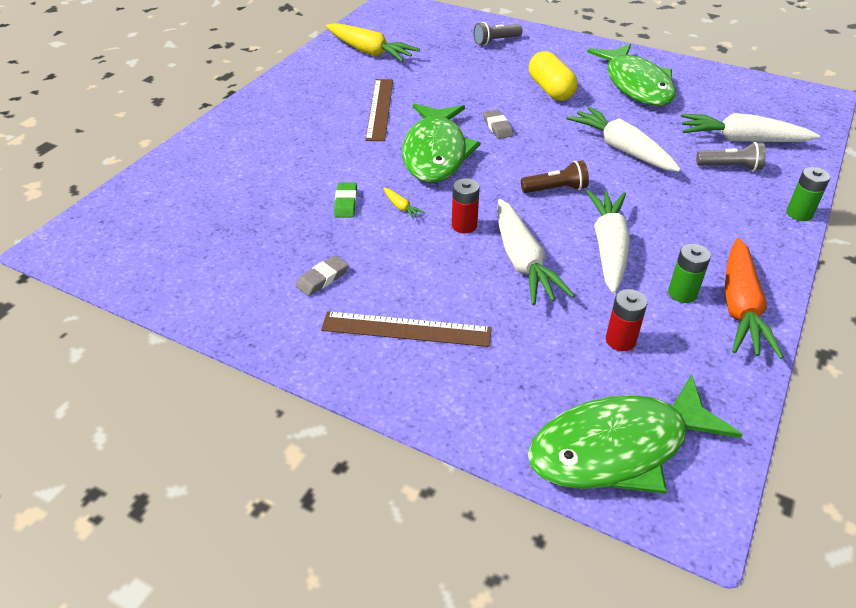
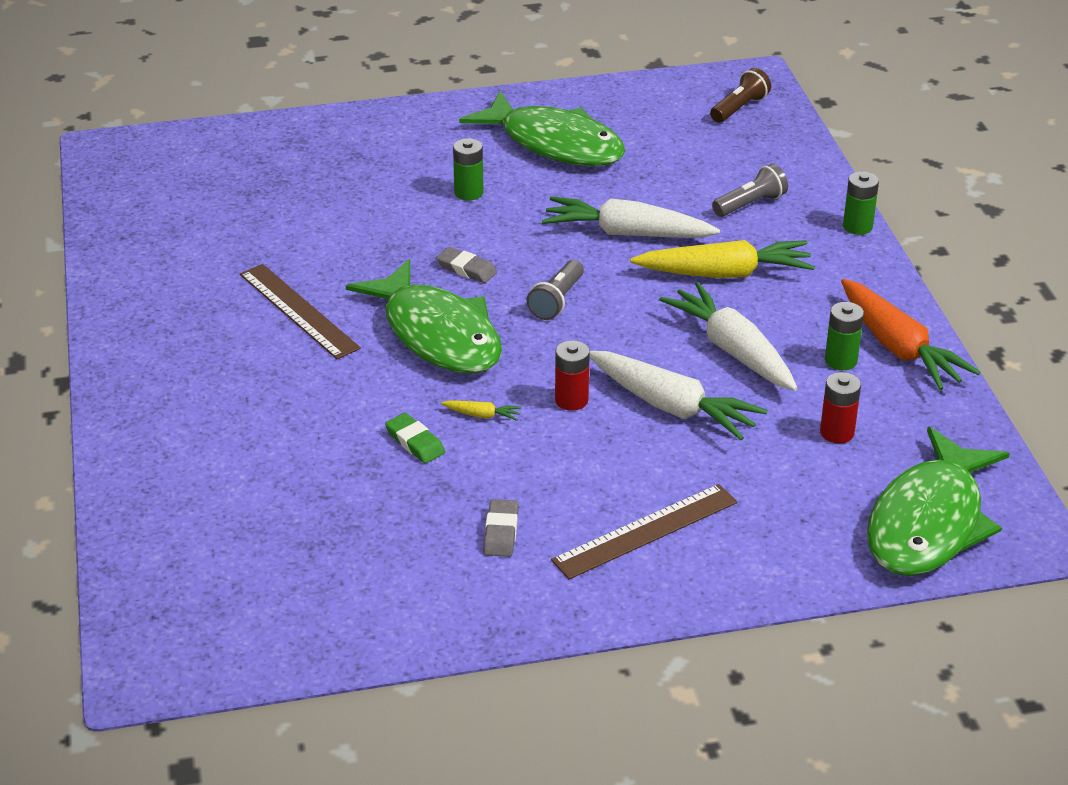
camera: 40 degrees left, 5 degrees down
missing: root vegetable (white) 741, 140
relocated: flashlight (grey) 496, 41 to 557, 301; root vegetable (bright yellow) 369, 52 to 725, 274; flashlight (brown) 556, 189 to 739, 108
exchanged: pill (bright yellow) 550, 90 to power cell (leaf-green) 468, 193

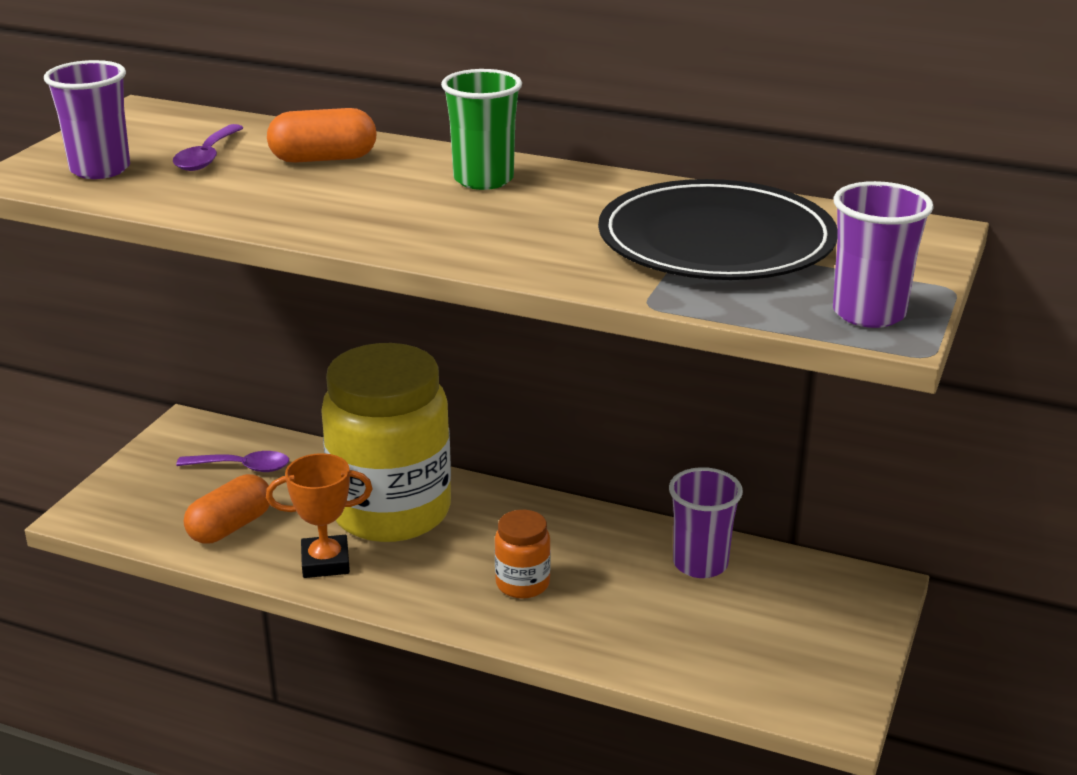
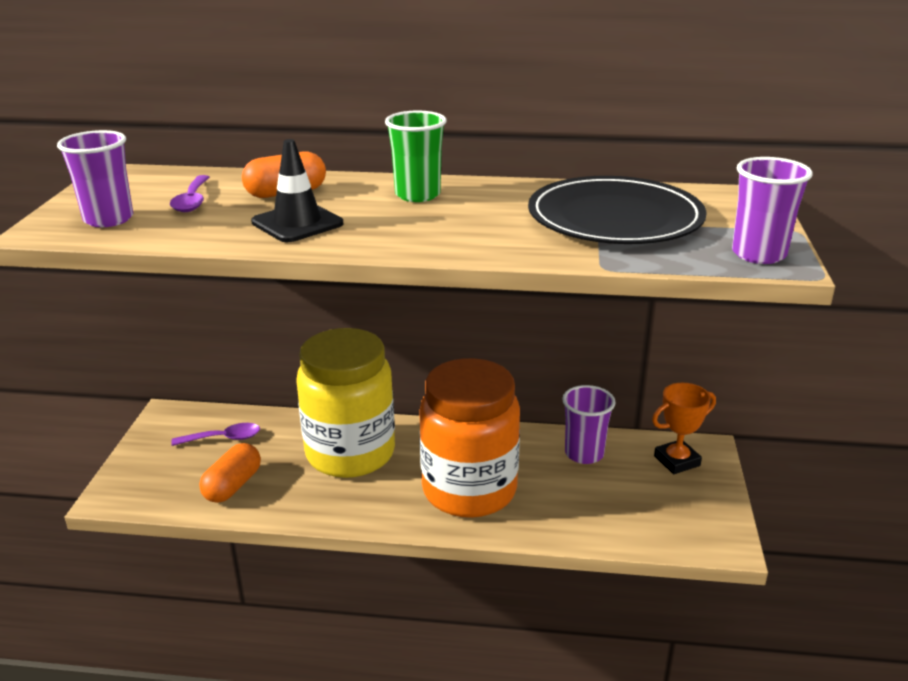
camera: 15 degrees left, 0 degrees up
appeared: safety cone (black) 297, 223
relocated: prize cup (orange-coloured) 325, 562 to 676, 461
size: jar (orange-coloured) 522, 584 = 469, 490 x2.37

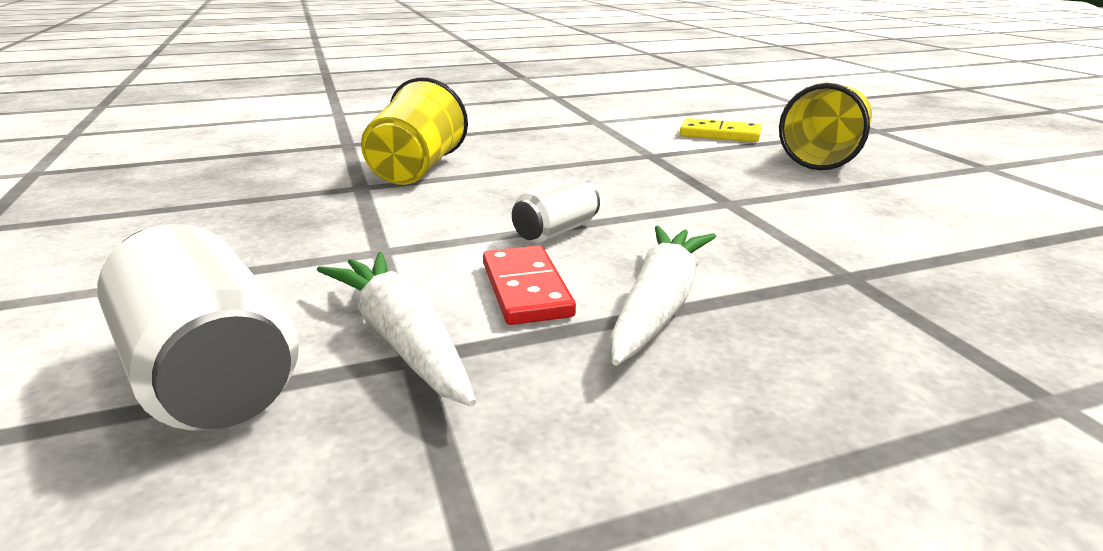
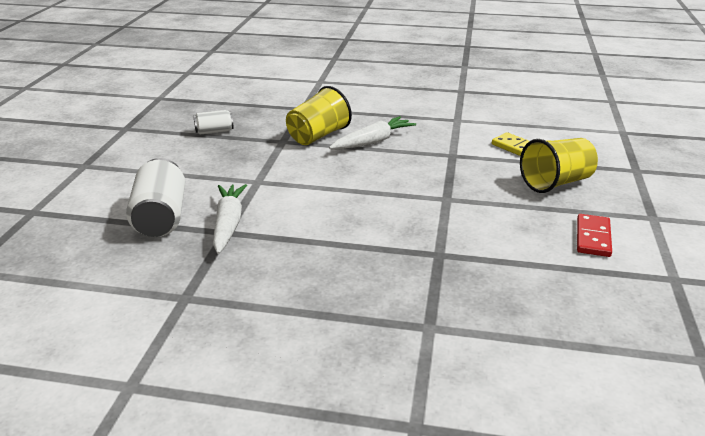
camera: 30 degrees right, 5 degrees up
relocated: soda can (white) 556, 231 to 214, 131; root vegetable (white) 659, 305 to 373, 142; domino piece (red) 526, 289 to 593, 238

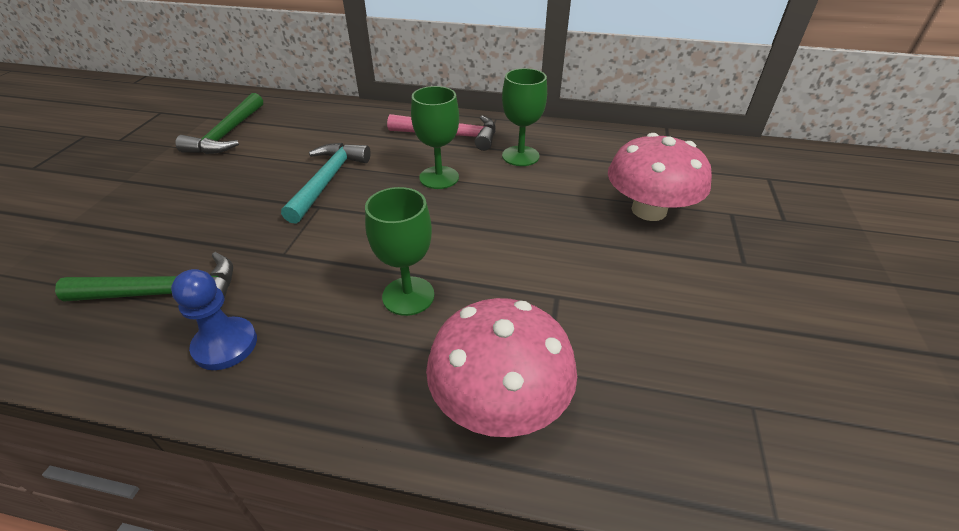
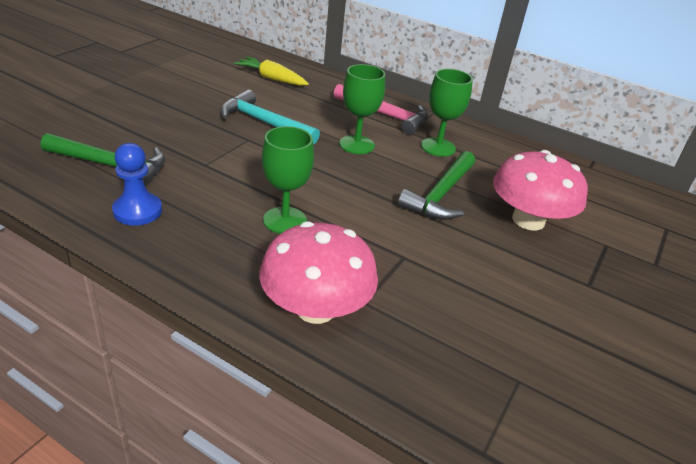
camera: 15 degrees right, 5 degrees down
appeared: root vegetable (bright yellow) 272, 78
relocated: carpenter's hammer (leaf-green) 228, 134 to 441, 194
spun: carpenter's hammer (turquoise) 327, 181 = 264, 123 90 degrees counterclockwise

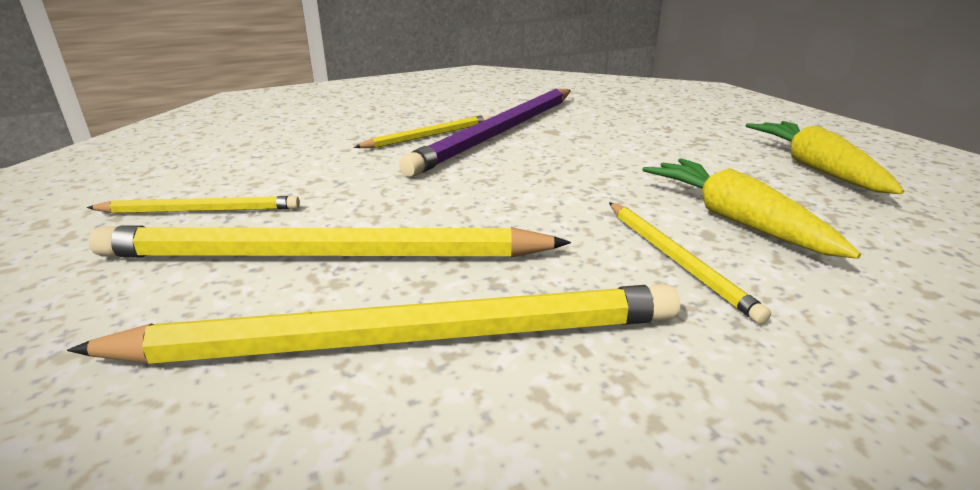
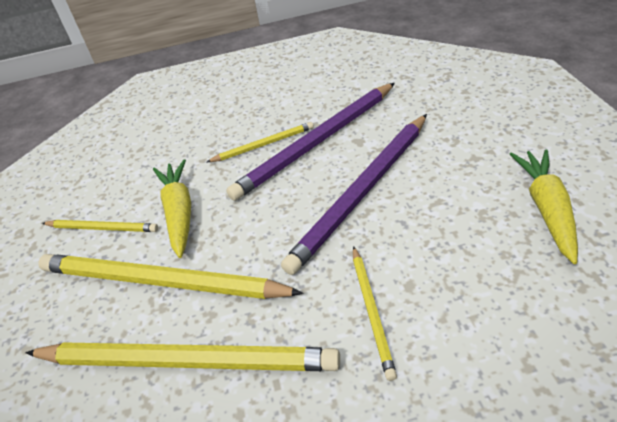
camera: 20 degrees right, 15 degrees up
appeared: lead pencil (violet) 362, 192
relocated: root vegetable (bright yellow) 736, 220 to 179, 213

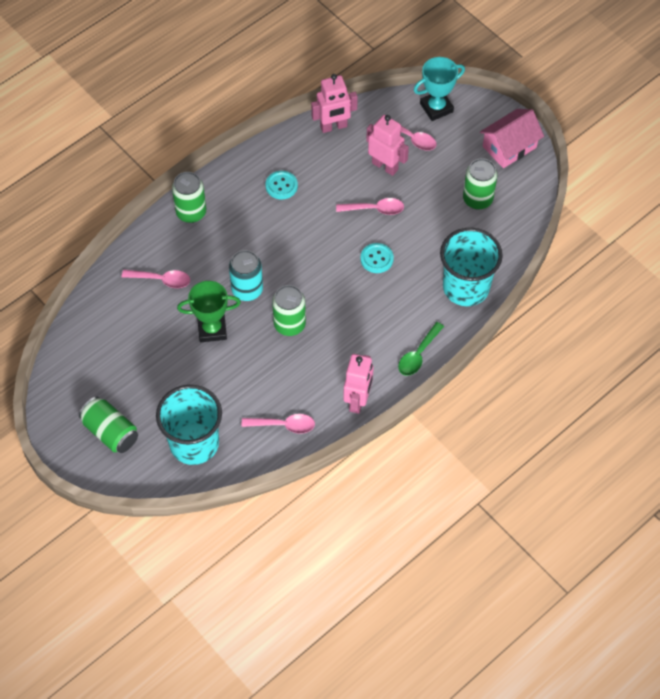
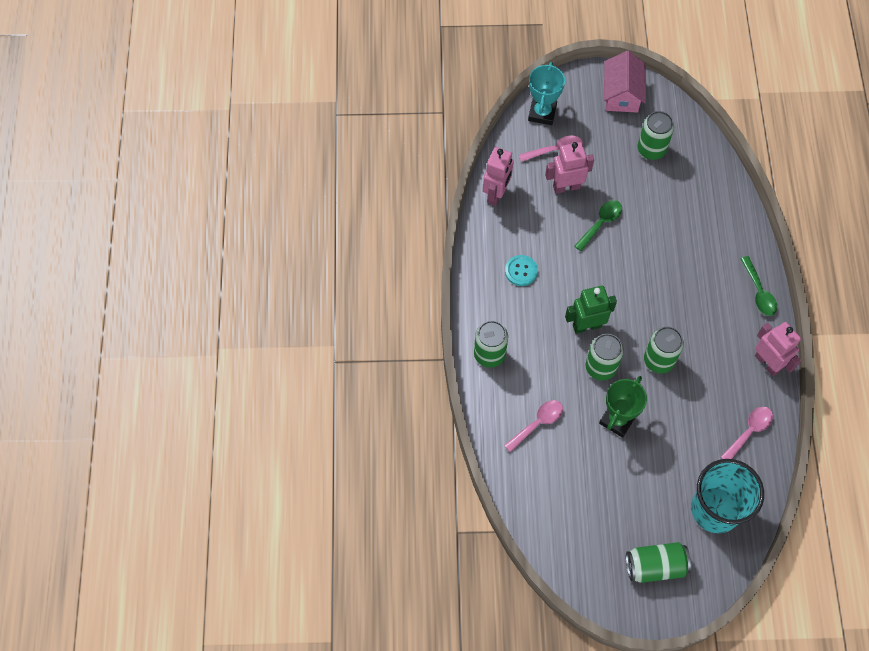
camera: 50 degrees left, 5 degrees up
missing: shirt button (turquoise) 376, 259; beaker (turquoise) 466, 287
appeared: robot (leaf-green) 586, 326
colour: teaspoon (rose-pink) 375, 209 to teaspoon (leaf-green) 601, 223; soda can (turquoise) 247, 290 to soda can (leaf-green) 600, 367

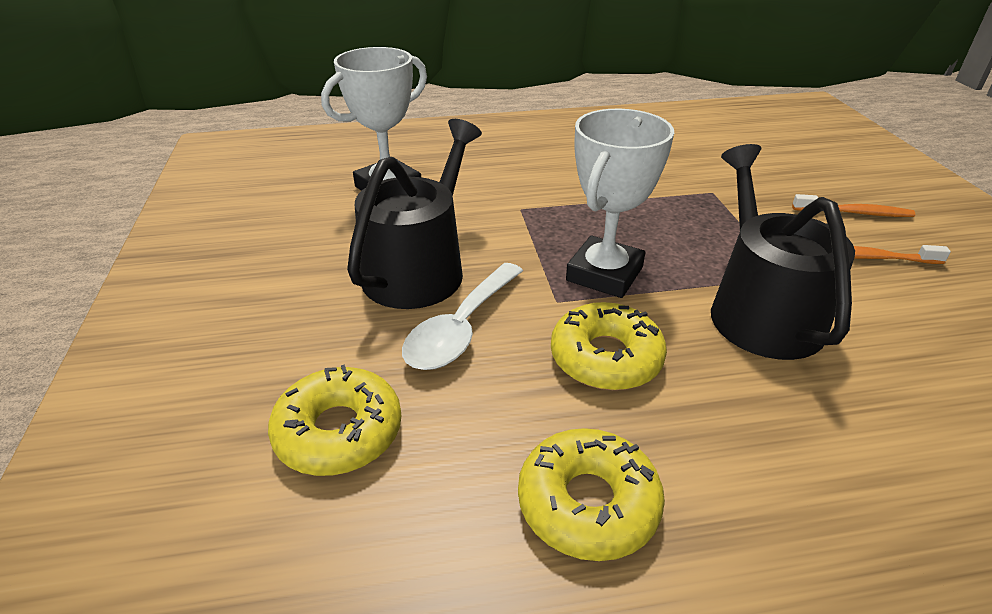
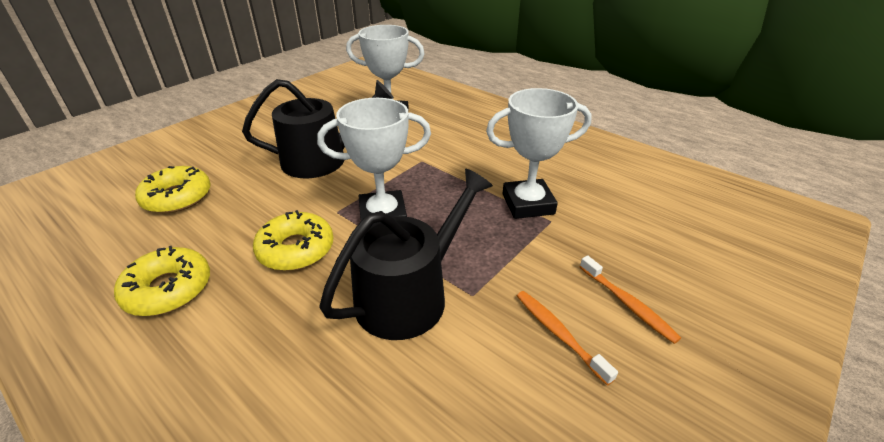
camera: 50 degrees right, 0 degrees up
missing: teaspoon (white) 461, 328
appeared: prize cup (white) 528, 204

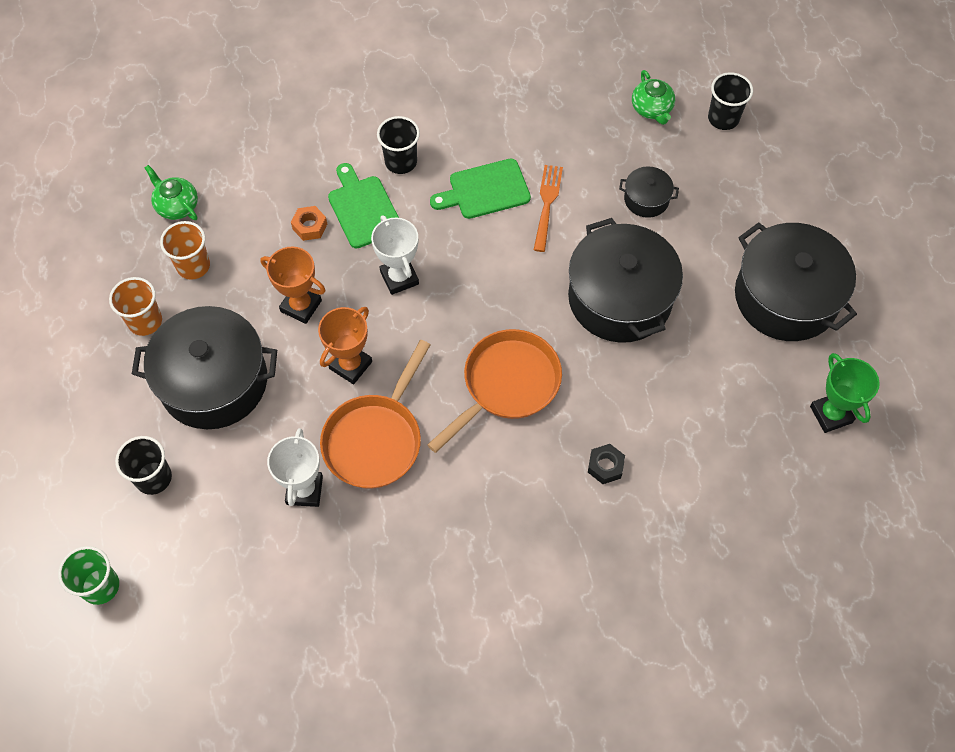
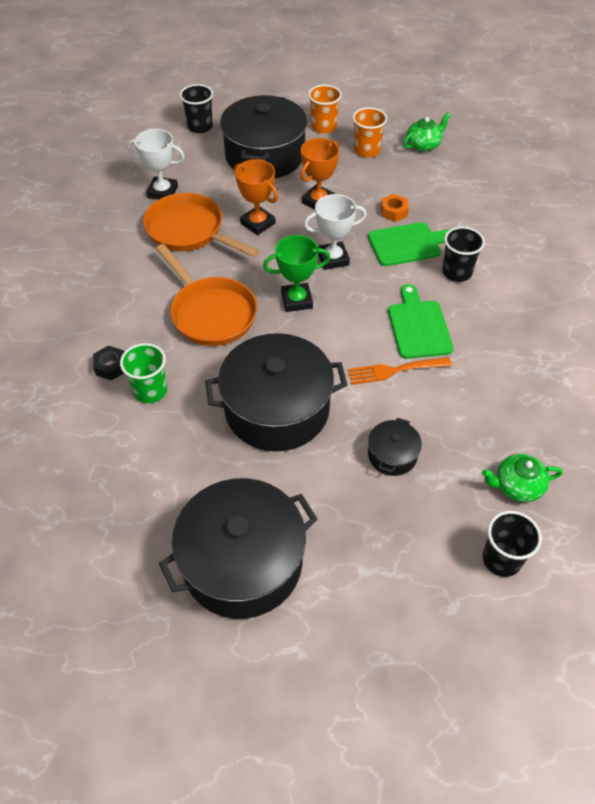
camera: 100 degrees right, 10 degrees down
relocated: beaker (leaf-green) 100, 586 to 150, 391; prize cup (leaf-green) 831, 414 to 296, 300
spun: dinner fork (orange-coloured) 547, 205 = 395, 370 150 degrees clockwise

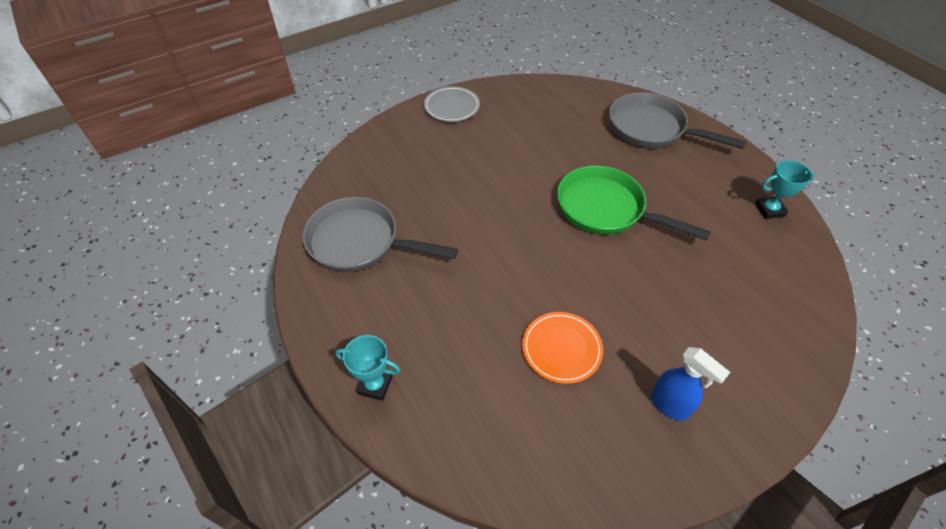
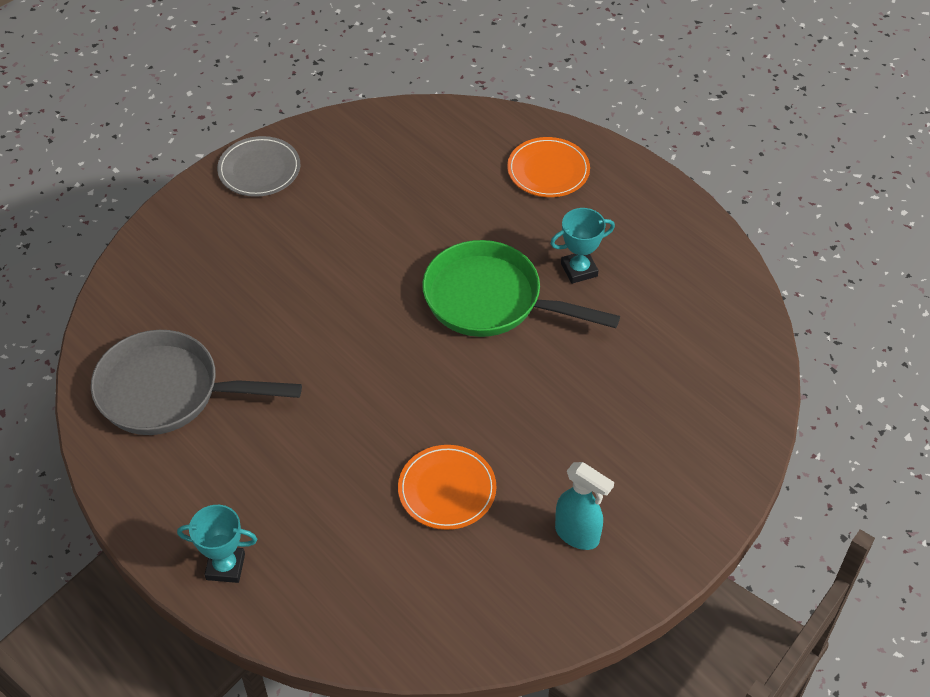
camera: 10 degrees left, 0 degrees up
relocated: prize cup (turquoise) 769, 210 to 579, 270
exchanged: pan (grey) 651, 129 to dinner plate (orange-coloured) 548, 170
colour: sprayer (blue) 669, 405 to sprayer (turquoise) 577, 535

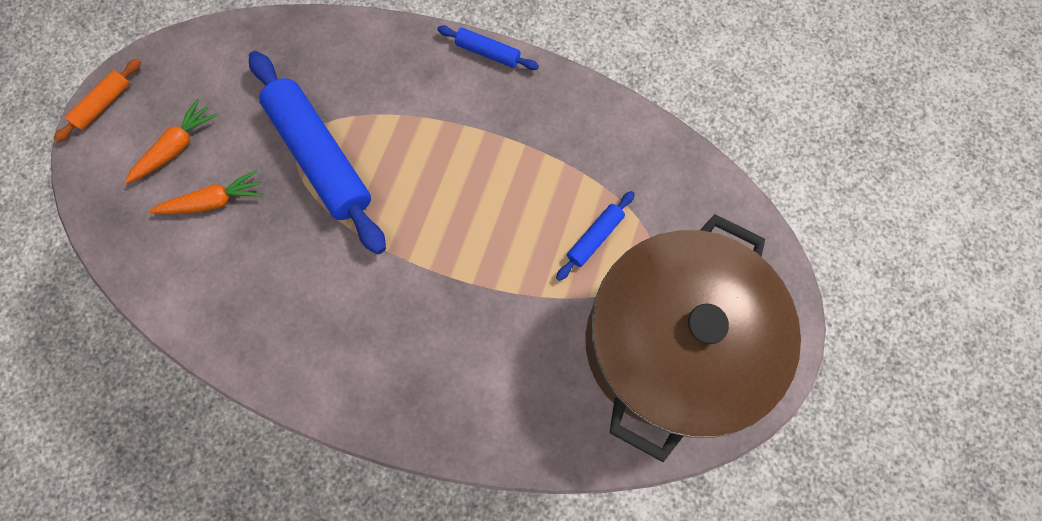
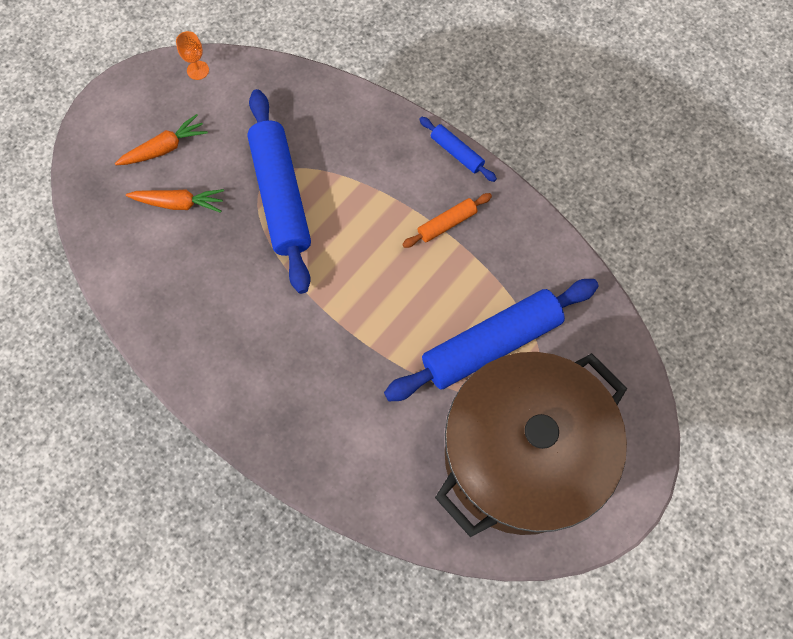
camera: 20 degrees right, 5 degrees down
appeared: chalice (orange-coloured) 198, 70
relocated: rolling pin (orange-coloured) 104, 104 to 446, 223
size: rolling pin (blue) 595, 237 = 491, 344 x2.20

